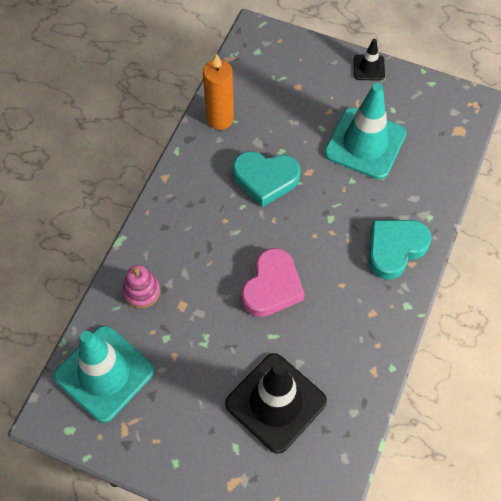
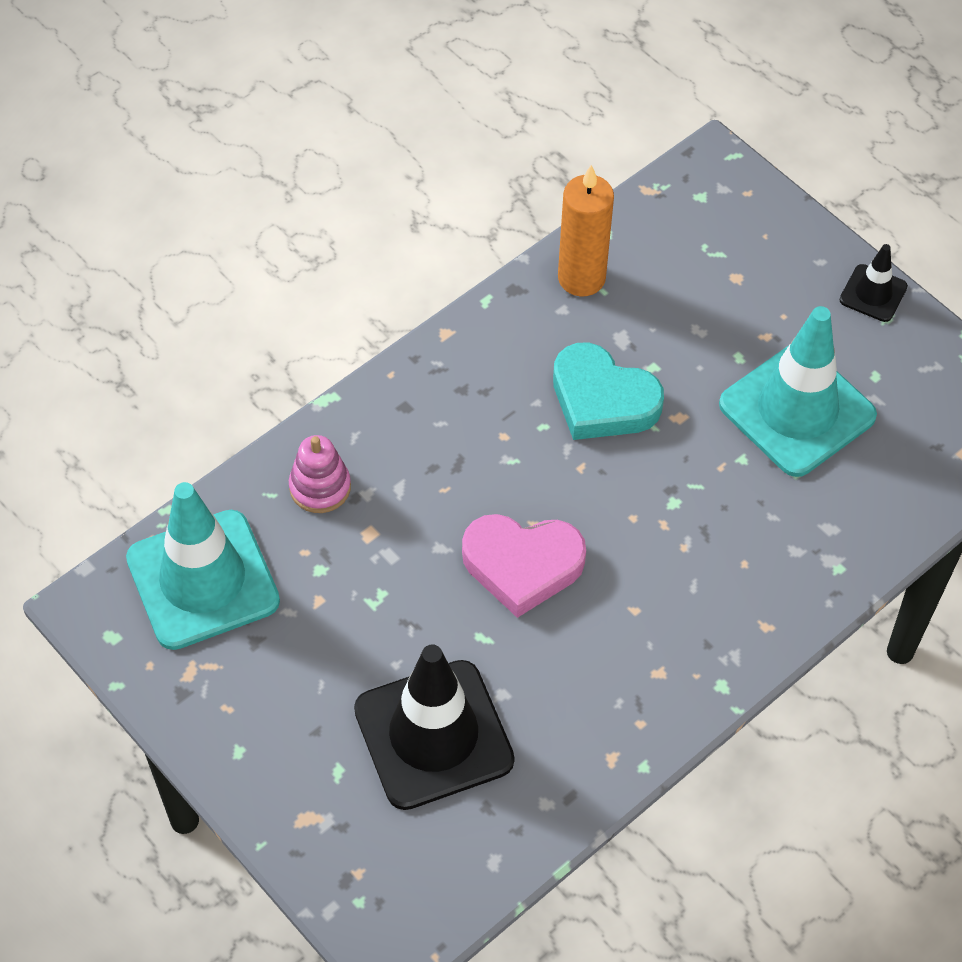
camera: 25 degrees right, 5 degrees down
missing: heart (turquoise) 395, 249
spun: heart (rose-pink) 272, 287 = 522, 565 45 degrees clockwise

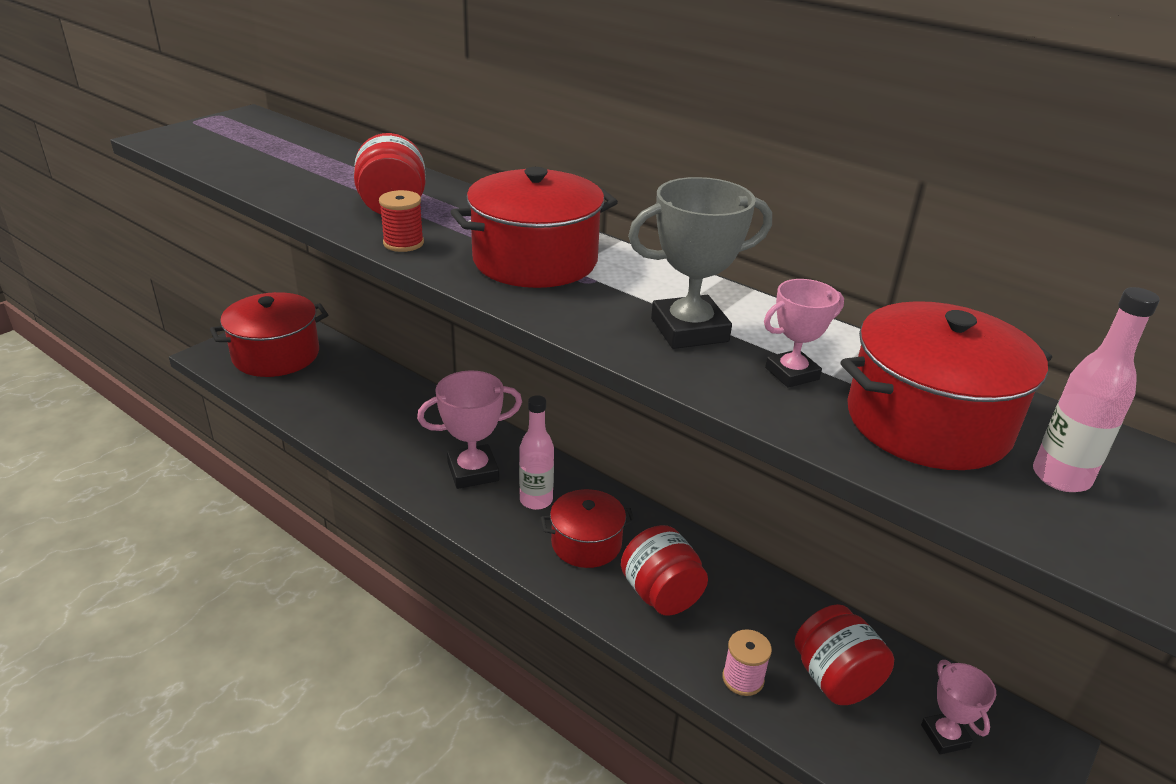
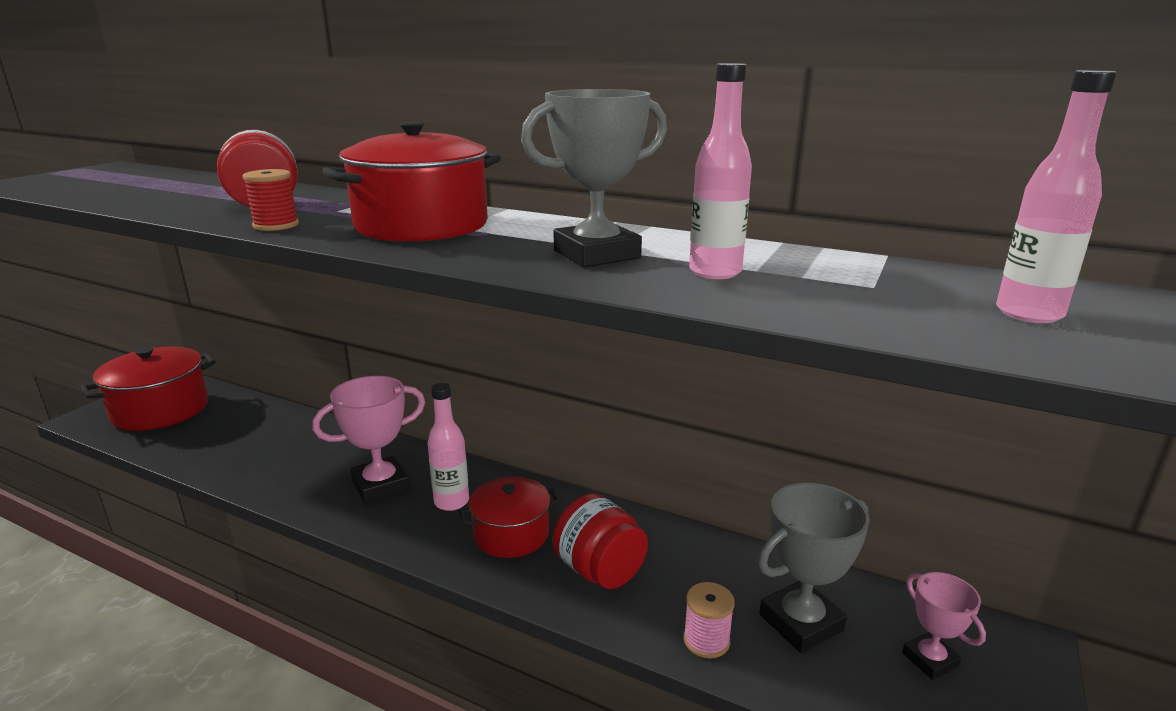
camera: 10 degrees left, 10 degrees down
missing: stockpot (red) 927, 422
exchanged: prize cup (rose-pink) 792, 373 to bottle (rose-pink) 715, 272; jar (red) 835, 679 to prize cup (grey) 801, 622

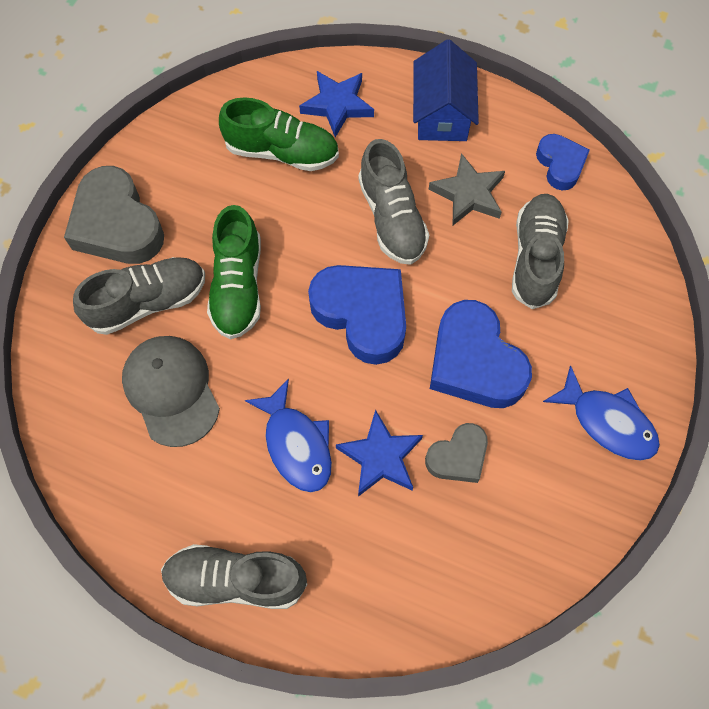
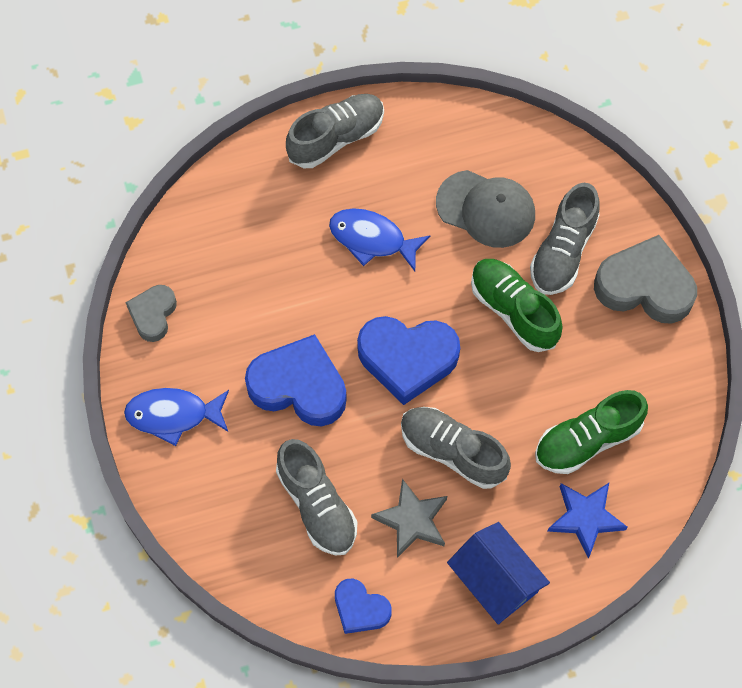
camera: 140 degrees right, 0 degrees up
missing: five-pointed star (blue) 380, 457
relocated: heart (grey) 458, 456 to 153, 314

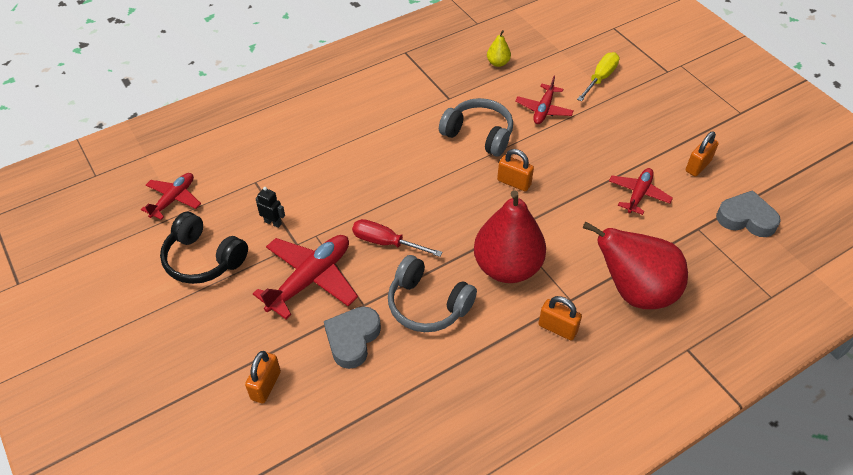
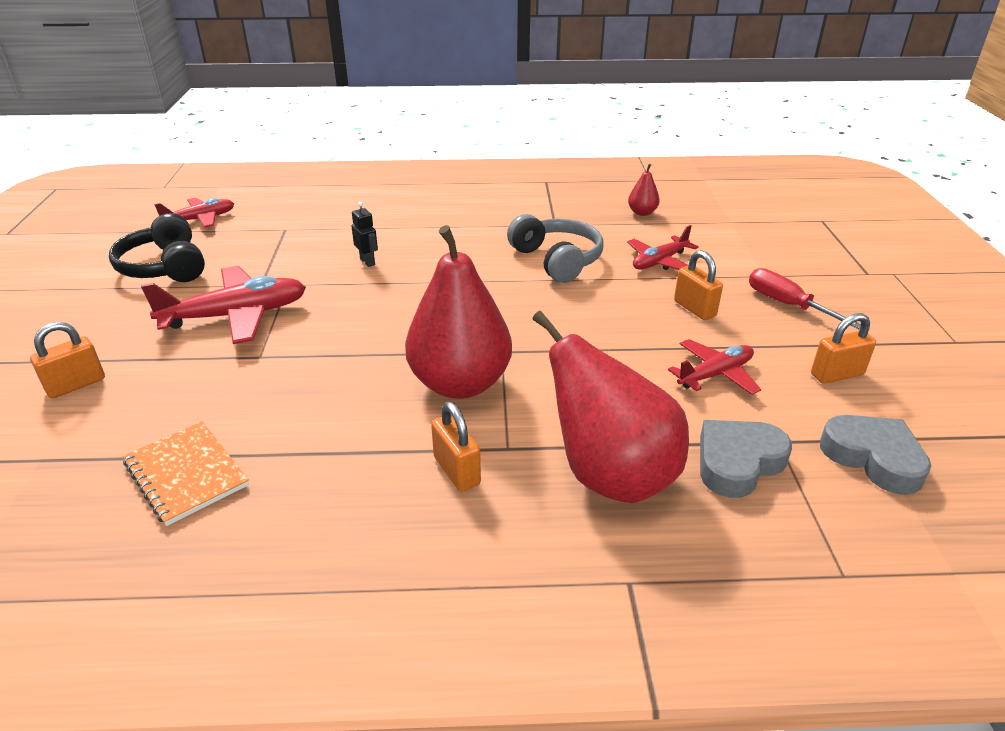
camera: 30 degrees right, 15 degrees down
missing: headset (grey) 427, 305; screwdriver (bright yellow) 600, 78
appeared: notebook (orange-coloured) 186, 474
relocated: robot (black) 273, 222 to 368, 262; lock (orange-coloured) 514, 182 to 694, 309; heart (grey) 352, 339 to 737, 462; screwdriver (red) 386, 243 to 787, 305
colour: pear fruit (bright yellow) 498, 63 to pear fruit (red) 642, 213

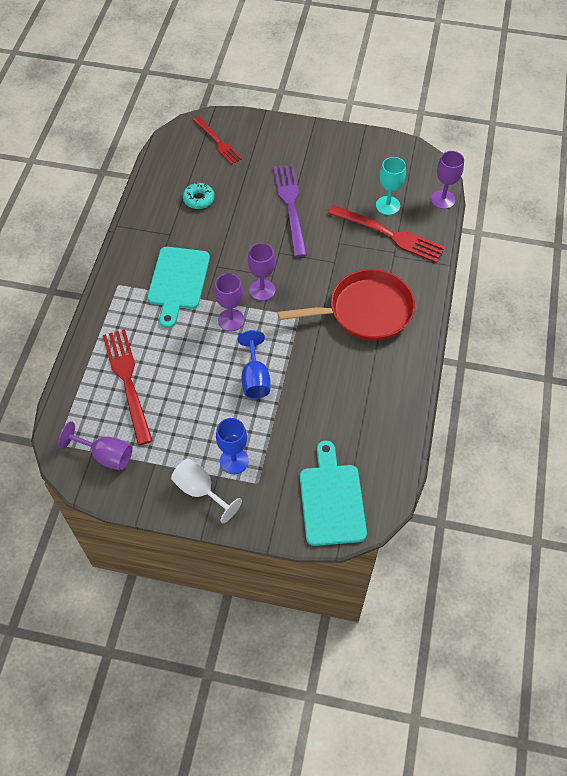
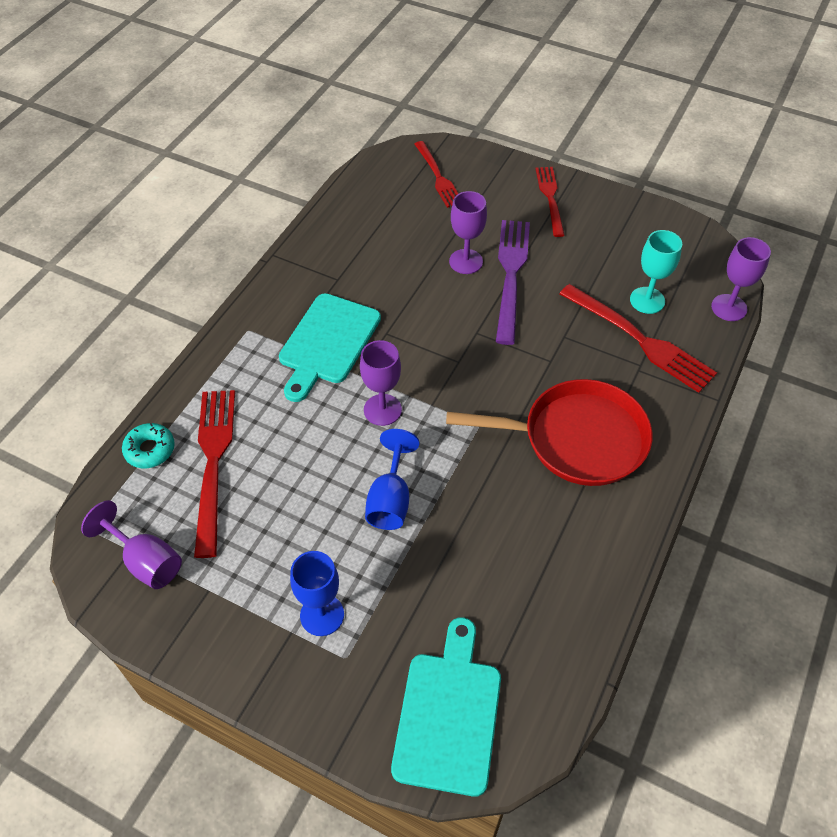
camera: 15 degrees right, 5 degrees down
missing: chalice (white) 200, 490
appeared: dinner fork (red) 550, 198
relocated: doughnut (turquoise) 199, 199 to 150, 450; chalice (violet) 262, 290 to 466, 261

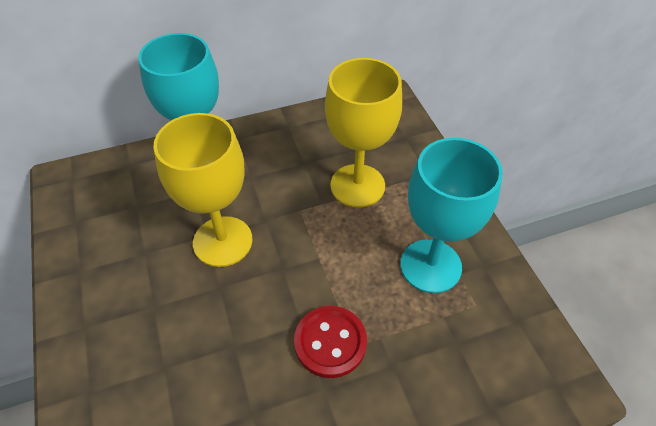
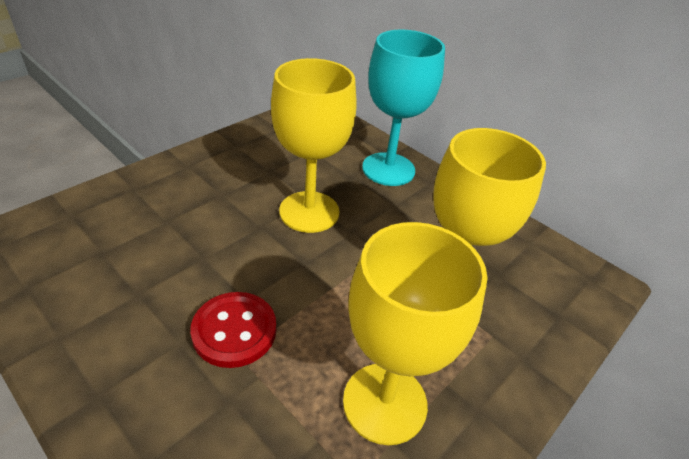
camera: 60 degrees right, 10 degrees down
colour: chalice (turquoise) 430, 266 to chalice (bright yellow) 385, 402

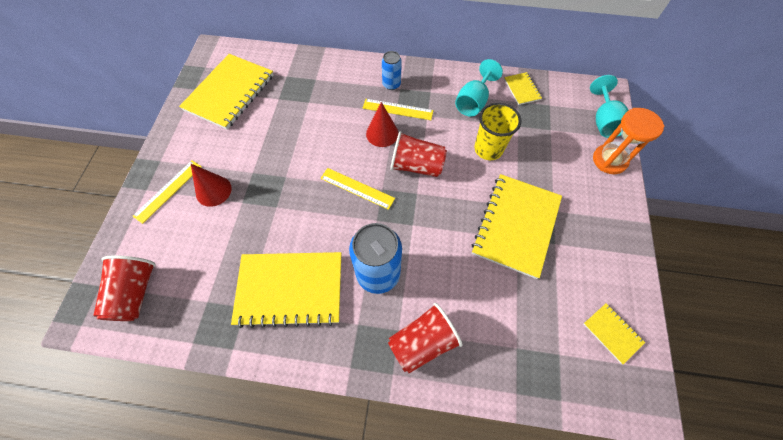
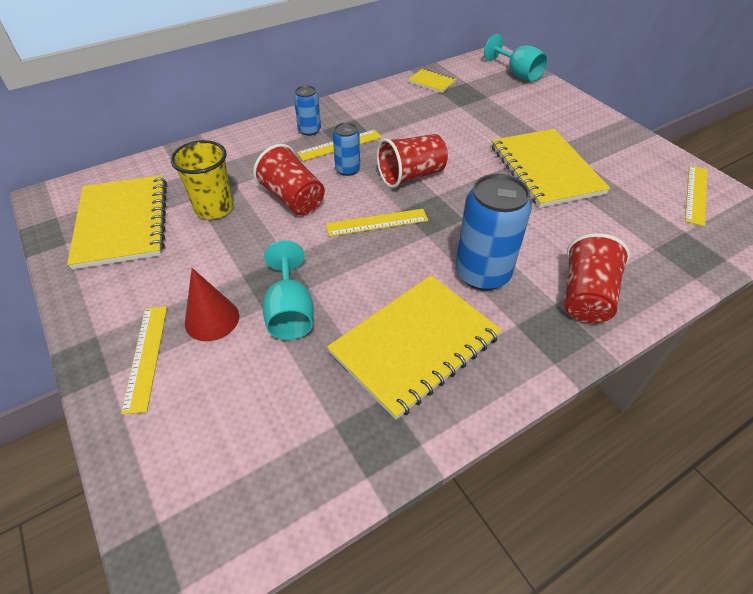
camera: 40 degrees left, 15 degrees down
missing: hourglass (orange-coloured) 609, 160
relocated: beaker (bright yellow) 488, 149 to 214, 208; beaker (red) 135, 293 to 293, 199; chalice (turquoise) 473, 102 to 290, 312
exchanged: cone (red) 382, 133 to soda can (blue) 347, 169; notebook (bright yellow) 612, 333 to straightedge (bright yellow) 696, 194

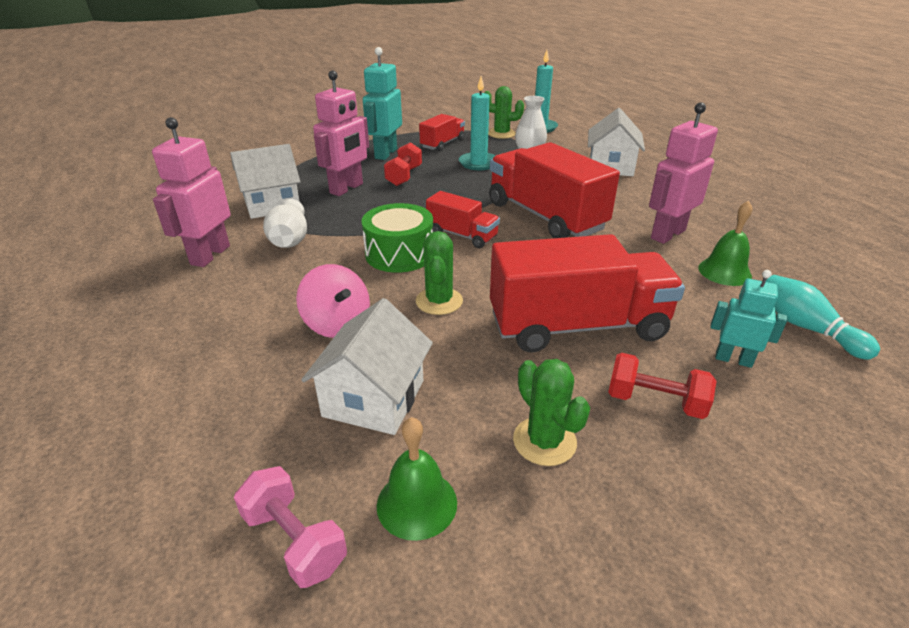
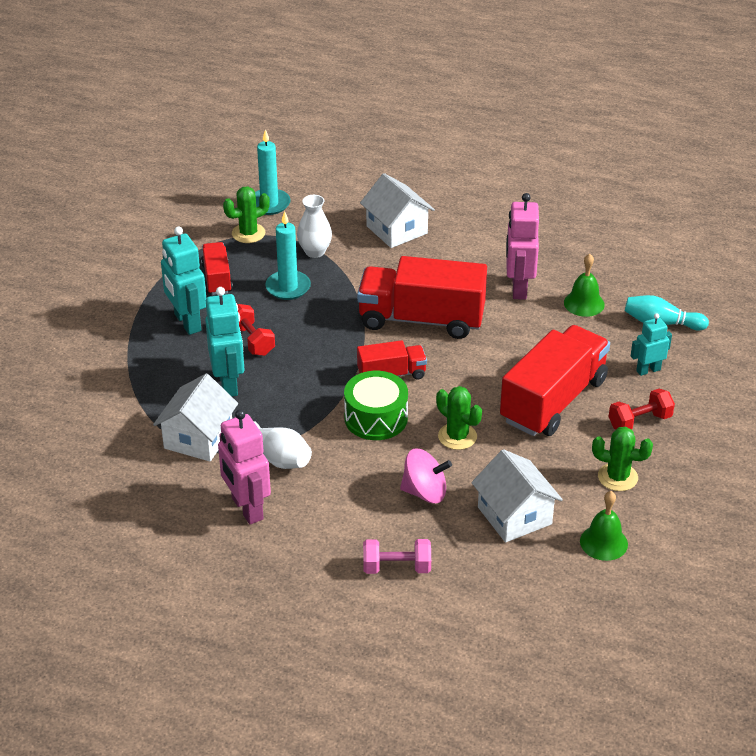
camera: 45 degrees left, 5 degrees up
relocated: free weight (rose-pink) 295, 540 to 396, 567
colour: robot (rose-pink) 347, 188 to robot (turquoise) 228, 384

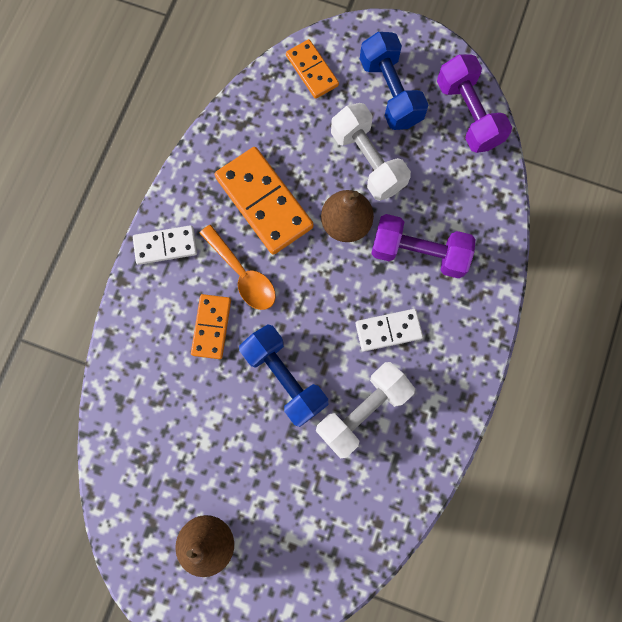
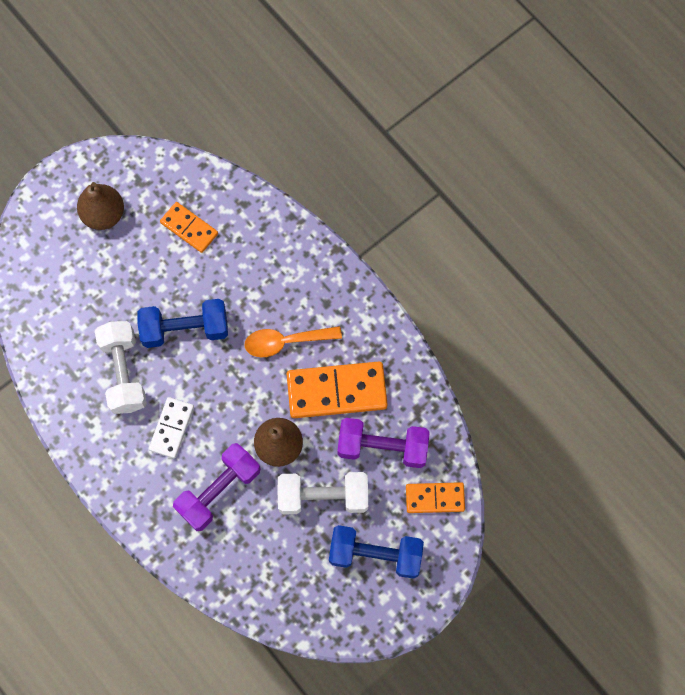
camera: 120 degrees right, 5 degrees down
missing: domino piece (white) 165, 246
relocated: domino piece (orange-coloured) 211, 327 to 189, 228; free weight (violet) 468, 114 to 382, 447

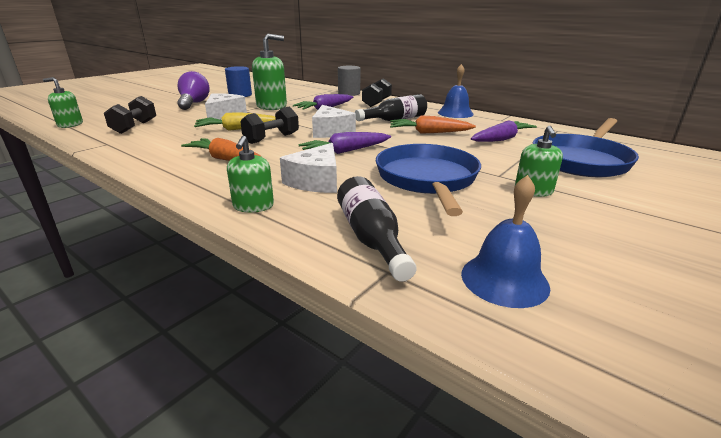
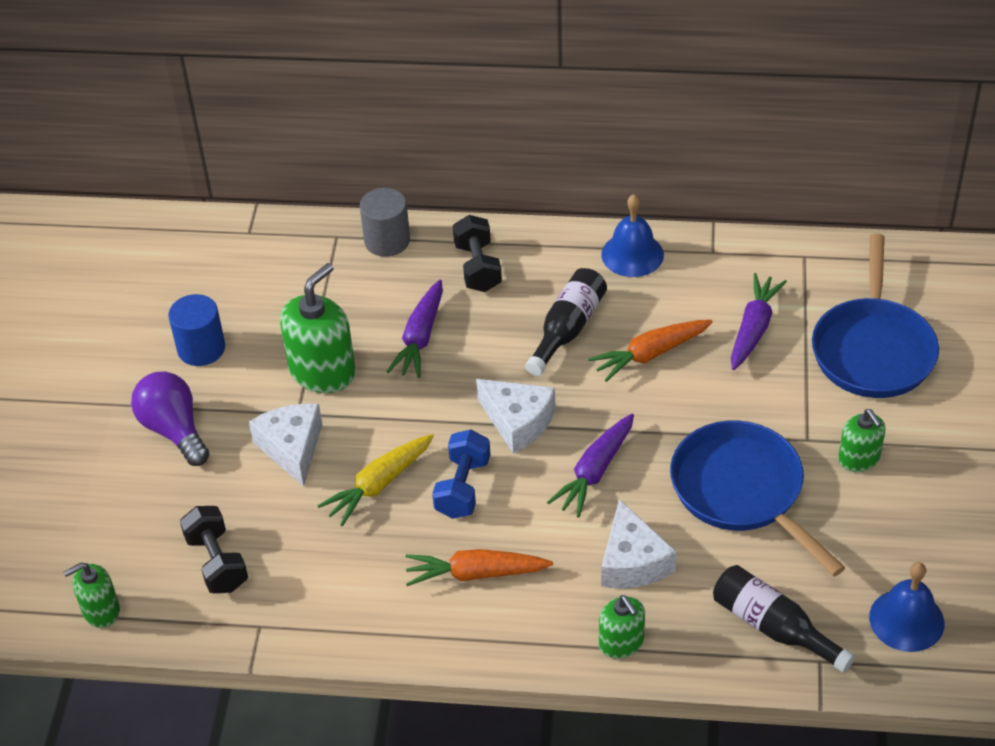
camera: 30 degrees left, 20 degrees up
colour: free weight (black) 271, 138 to free weight (blue) 462, 487

